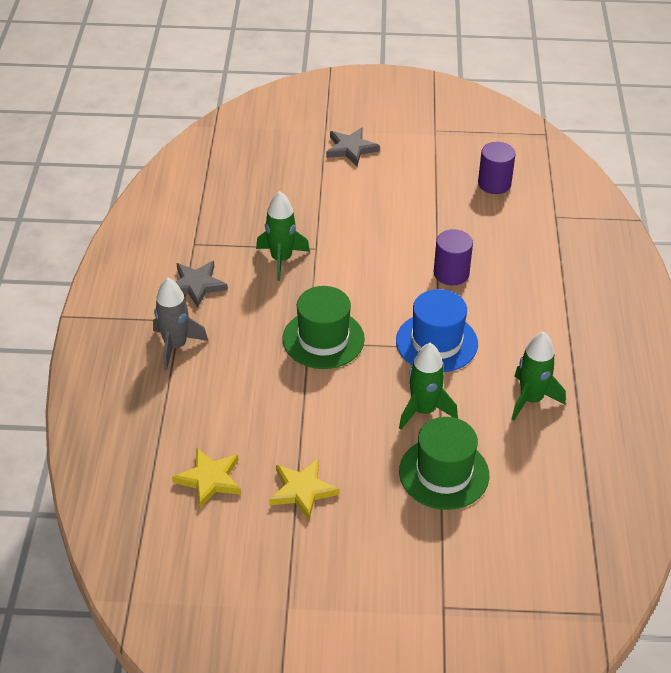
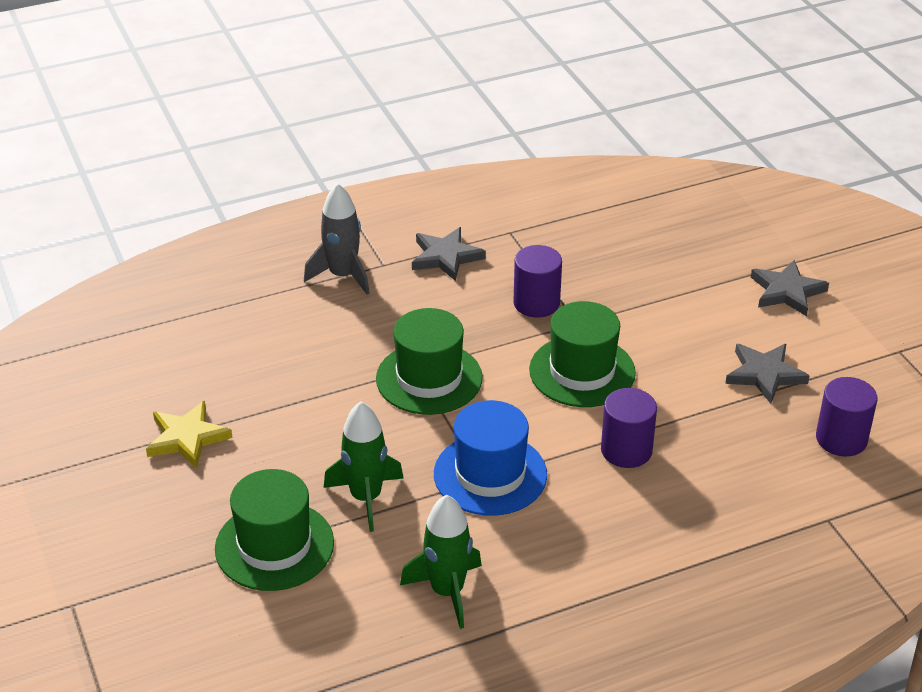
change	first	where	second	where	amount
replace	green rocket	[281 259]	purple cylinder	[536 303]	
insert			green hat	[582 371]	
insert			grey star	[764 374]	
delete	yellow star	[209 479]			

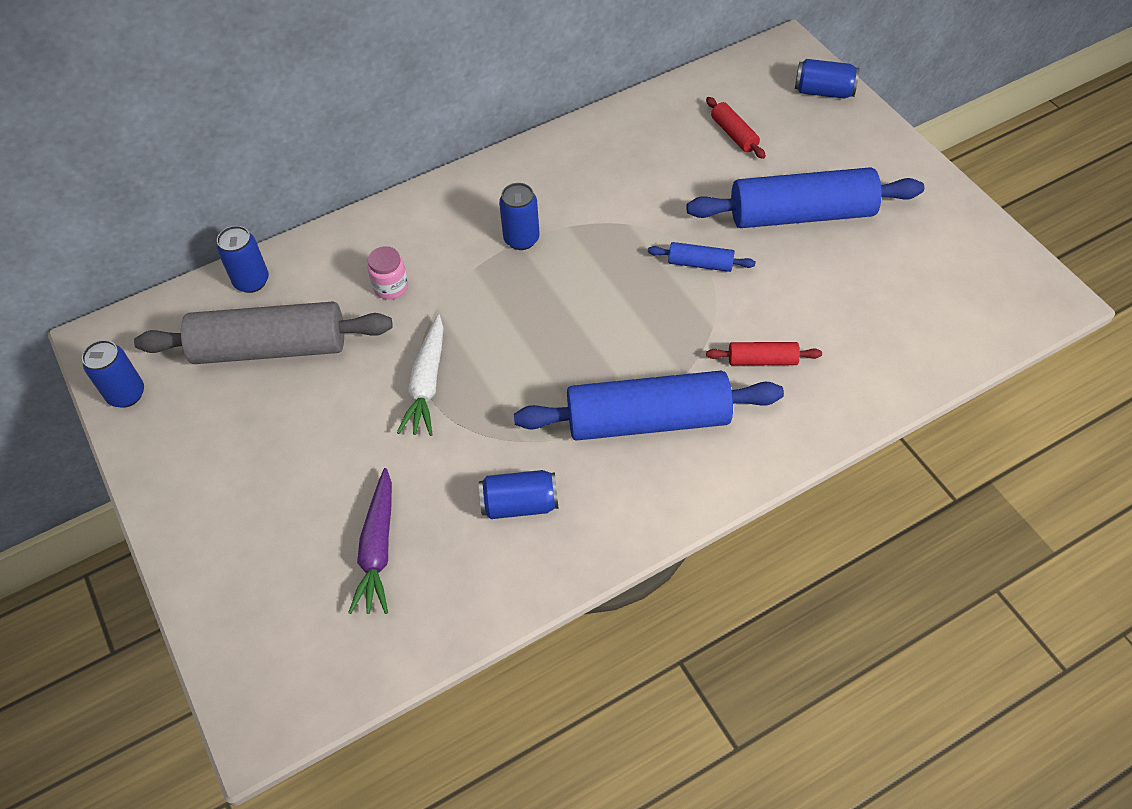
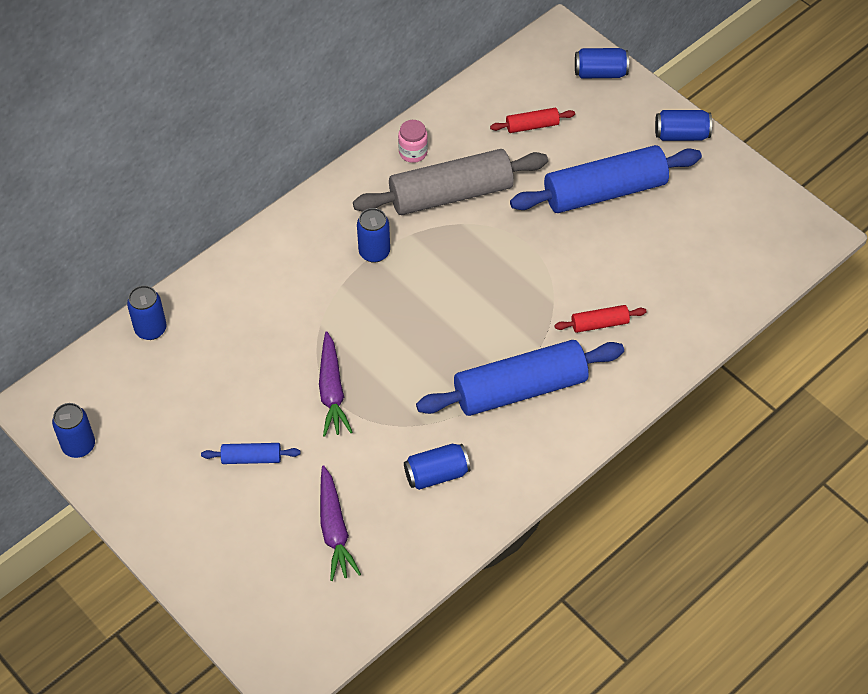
change	first	where	second	where	amount
move	blue rolling pin	[700 264]		[251 458]	
recolor	white carrot	[427 383]	purple carrot	[332 391]	
move	grey rolling pin	[270 347]		[451 194]	
move	pink jar	[391 287]		[413 152]	
rotate	red rolling pin	[734 134]		[532 126]	60 degrees counterclockwise
insert			blue can	[681 135]	

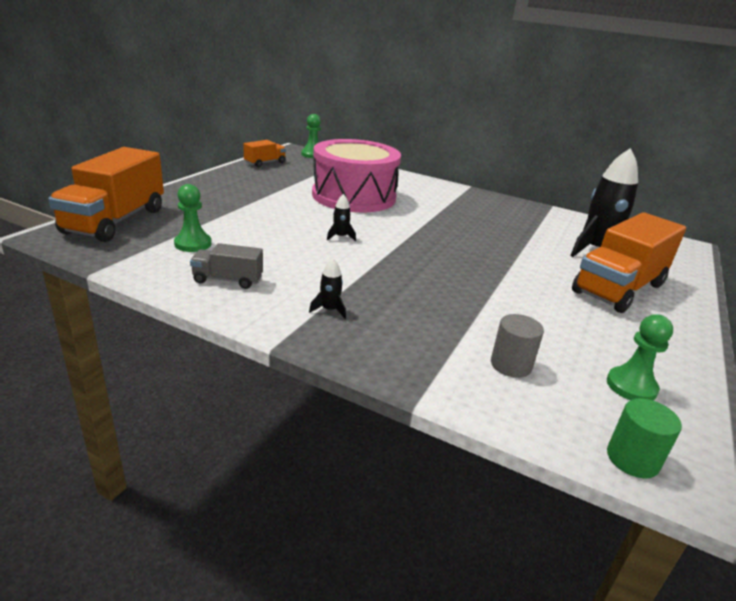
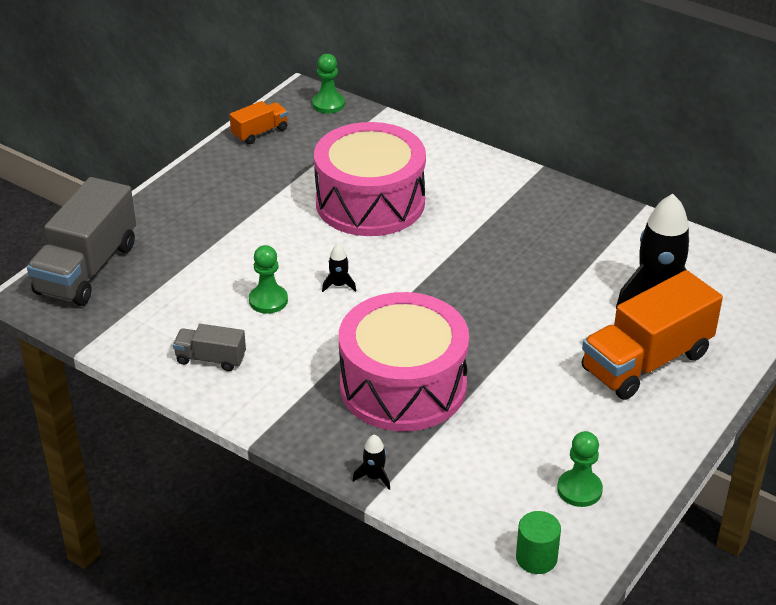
change	first	where	second	where	amount
recolor	orange truck	[115 221]	grey truck	[87 269]	
move	green pawn	[193 244]		[268 300]	
insert			pink drum	[403 386]	
move	black rocket	[329 310]		[374 477]	
delete	grey cylinder	[511 365]			

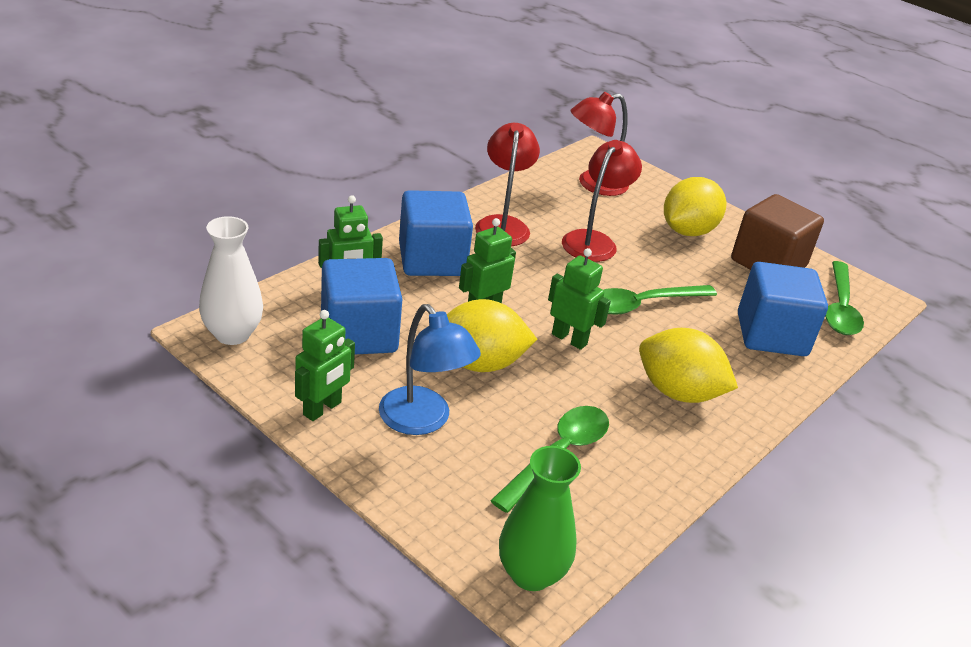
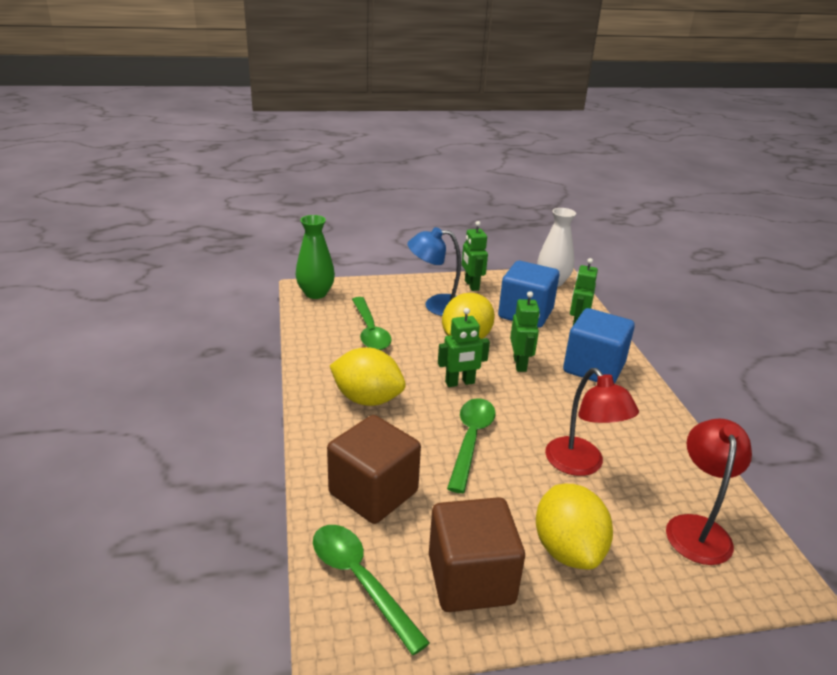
change	first	where	second	where	amount
recolor	blue cube	[771 335]	brown cube	[373 492]	
rotate	yellow lemon	[678 392]		[367 399]	45 degrees clockwise
delete	red lamp	[503 225]			

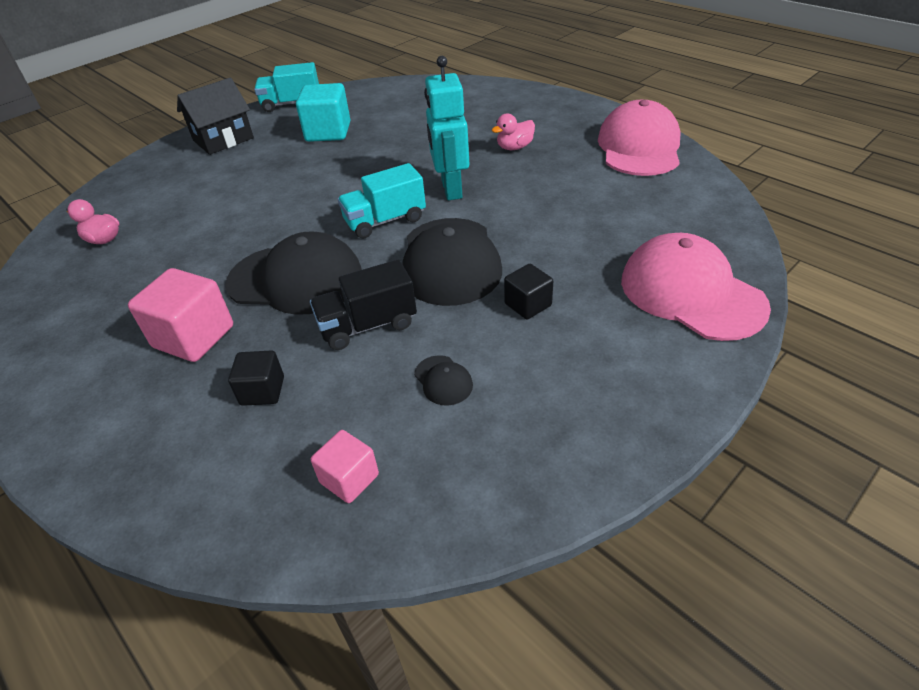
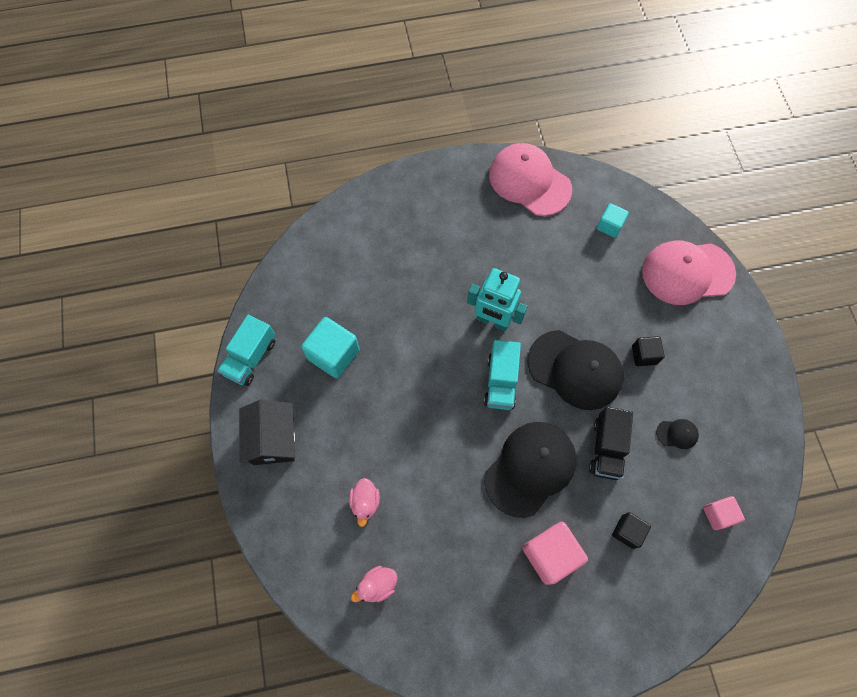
change	first	where	second	where	amount
move	pink duck	[514 147]		[365 502]	
insert			turquoise cube	[609 226]	

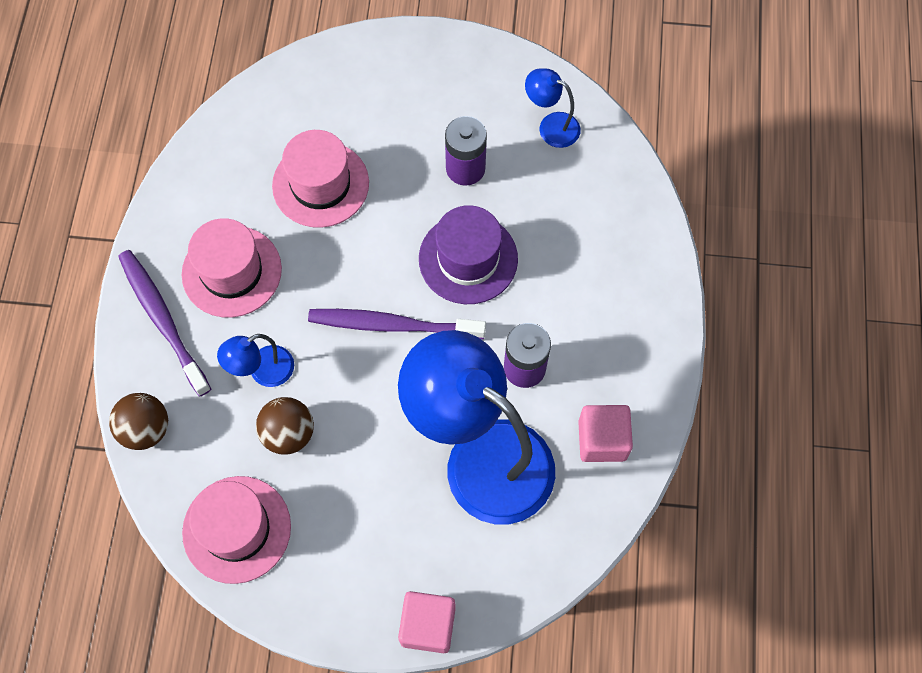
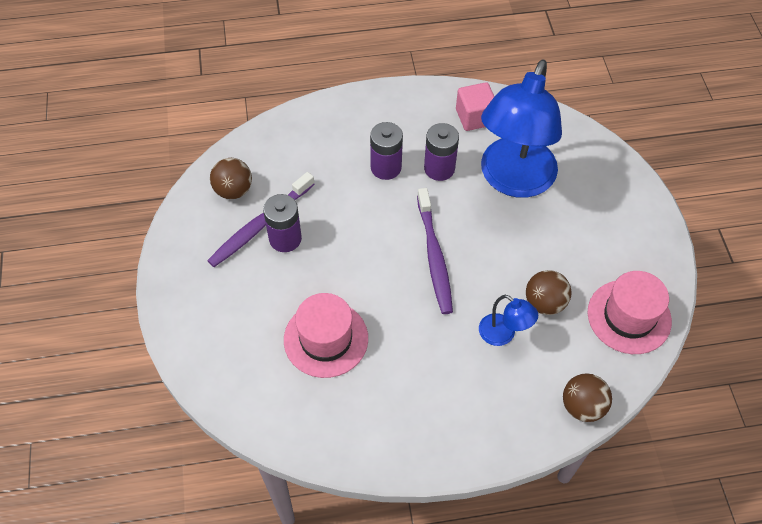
change	first	where	second	where	amount
move	purple toothbrush	[163 319]		[260 225]	
replace	blue lamp	[551 126]	brown ball	[233 190]	
insert			purple battery	[386 167]	
delete	pink hat	[232 271]			
delete	pink cube	[428 625]			
delete	purple hat	[468 259]			

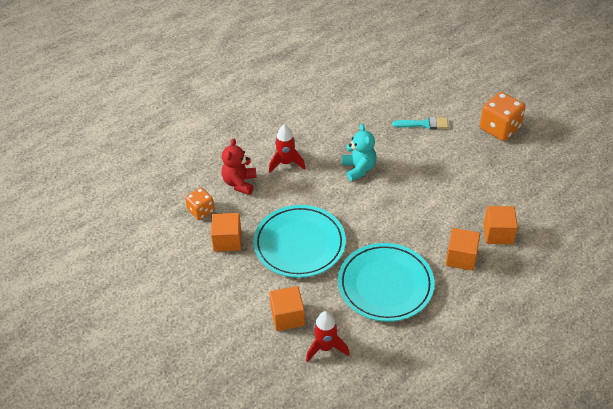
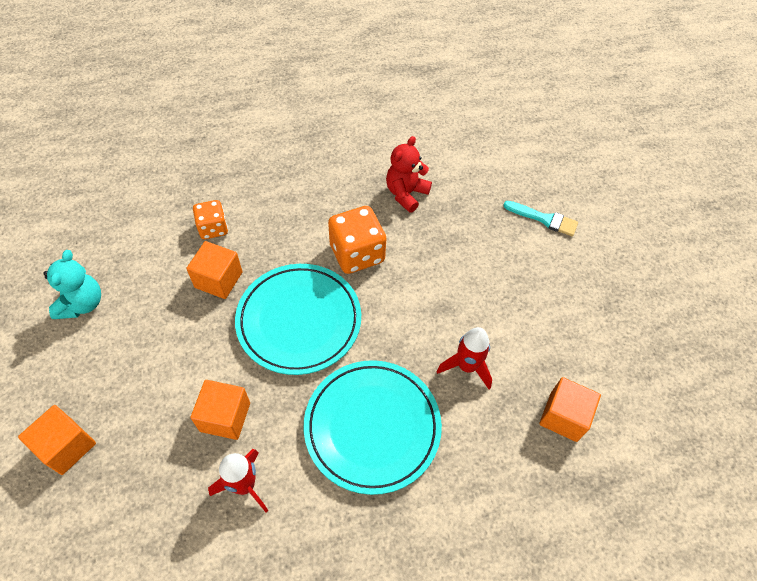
change	first	where	second	where	amount
move	orange cube	[461 258]		[66 446]	
move	turquoise teddy bear	[359 169]		[82 303]	
move	orange dice	[499 128]		[357 253]	
move	red teddy bear	[240 183]		[406 194]	
move	red rocket	[286 163]		[466 367]	

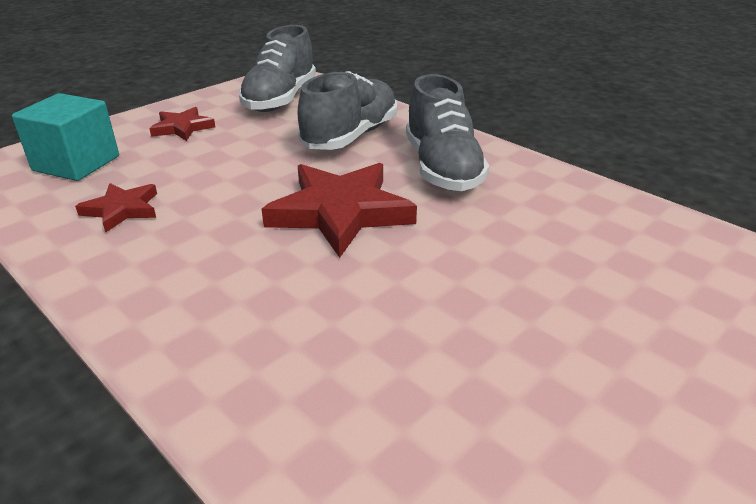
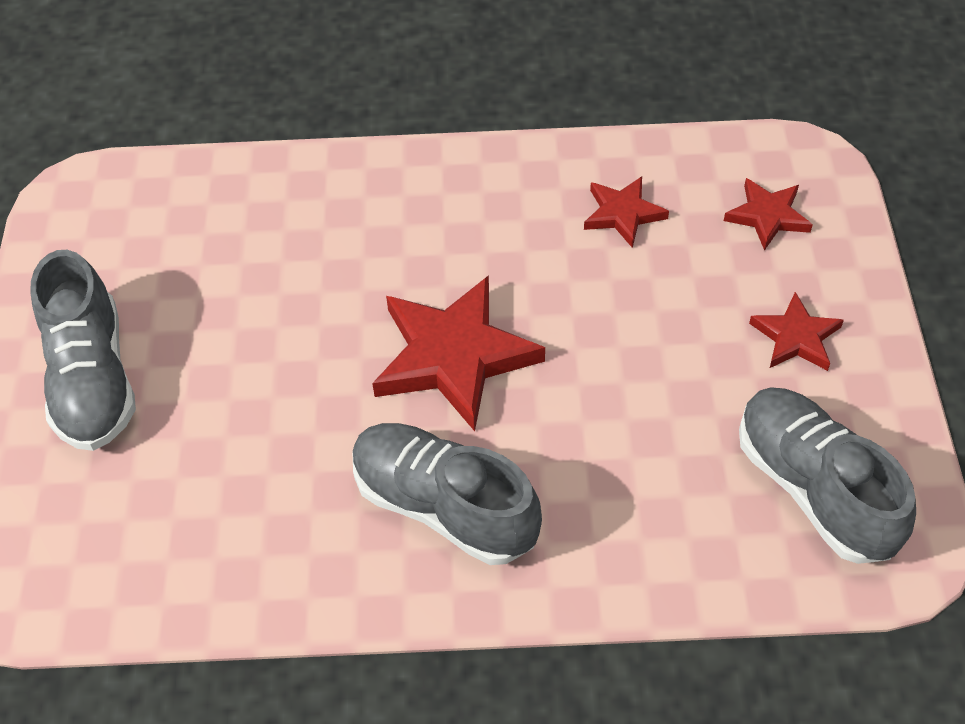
change	first	where	second	where	amount
move	grey shoe	[351 136]		[93 379]	
replace	turquoise cube	[76 163]	red star	[768 216]	

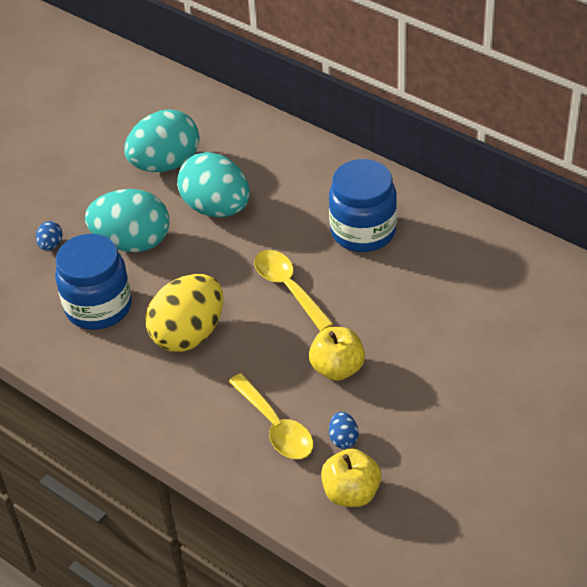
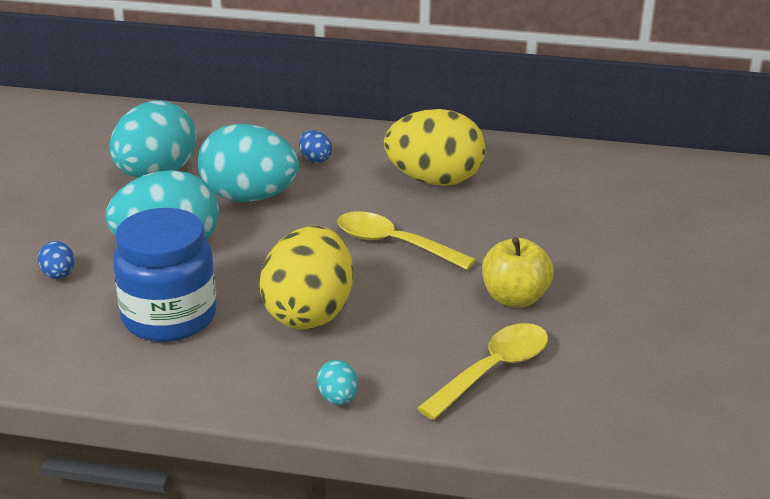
change	first	where	second	where	amount
move	blue egg	[343 439]		[315 159]	
insert			turquoise egg	[338 399]	
replace	blue jar	[363 231]	yellow egg	[434 180]	
rotate	yellow spoon	[275 426]		[493 370]	75 degrees counterclockwise
delete	yellow apple	[351 493]			

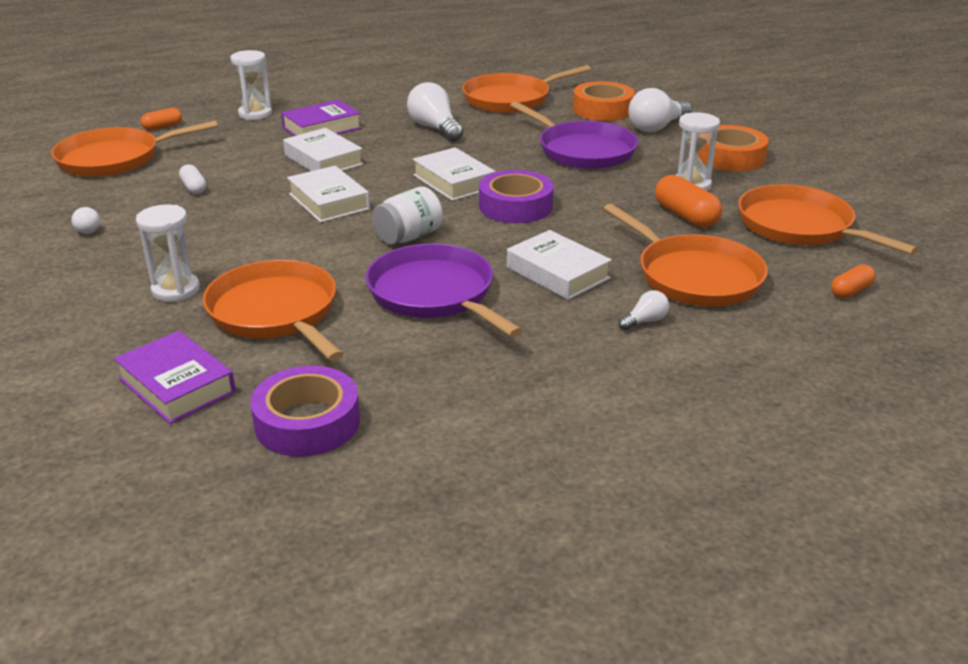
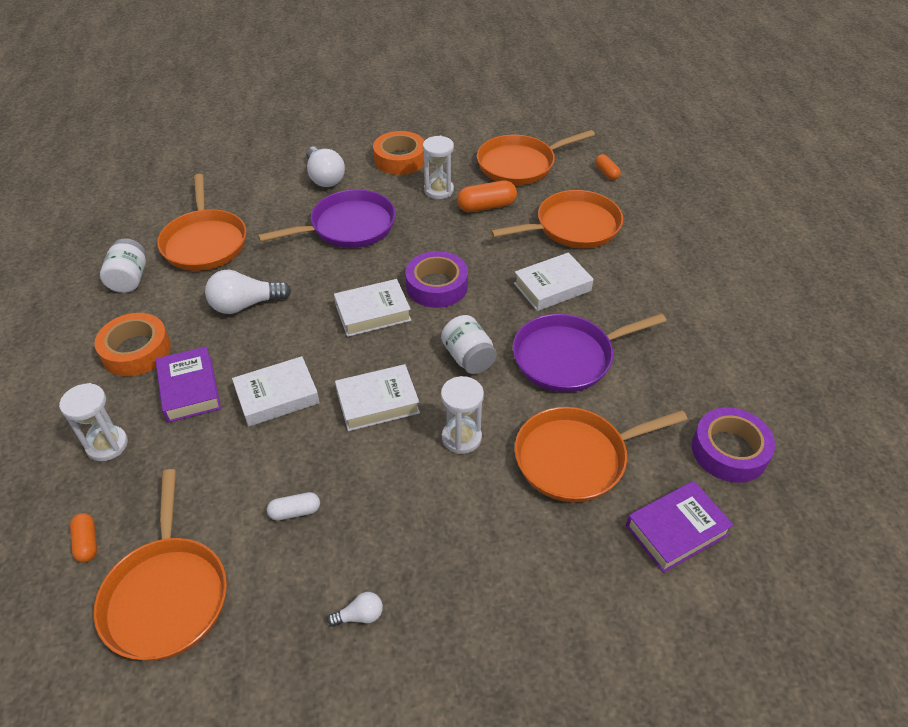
change	first	where	second	where	amount
move	orange tape	[602 109]		[136 351]	
insert			white jar	[129 279]	
move	white hourglass	[176 290]		[461 437]	
delete	white light bulb	[645 321]			

